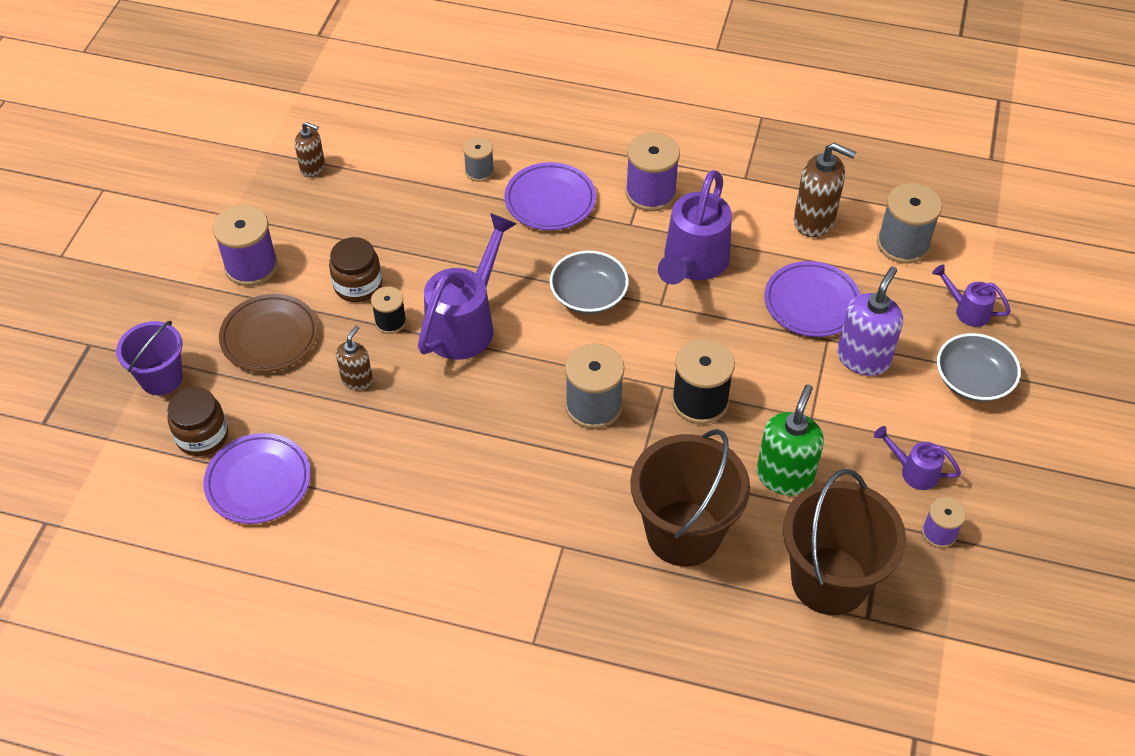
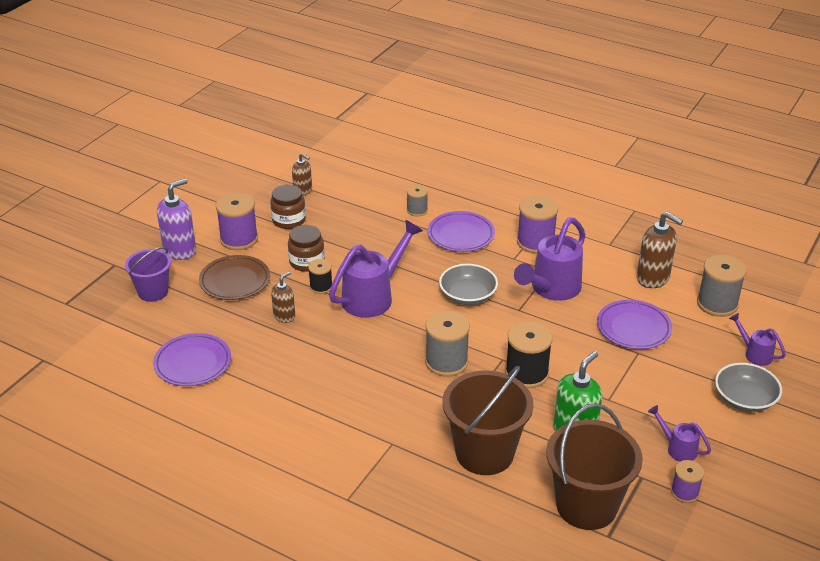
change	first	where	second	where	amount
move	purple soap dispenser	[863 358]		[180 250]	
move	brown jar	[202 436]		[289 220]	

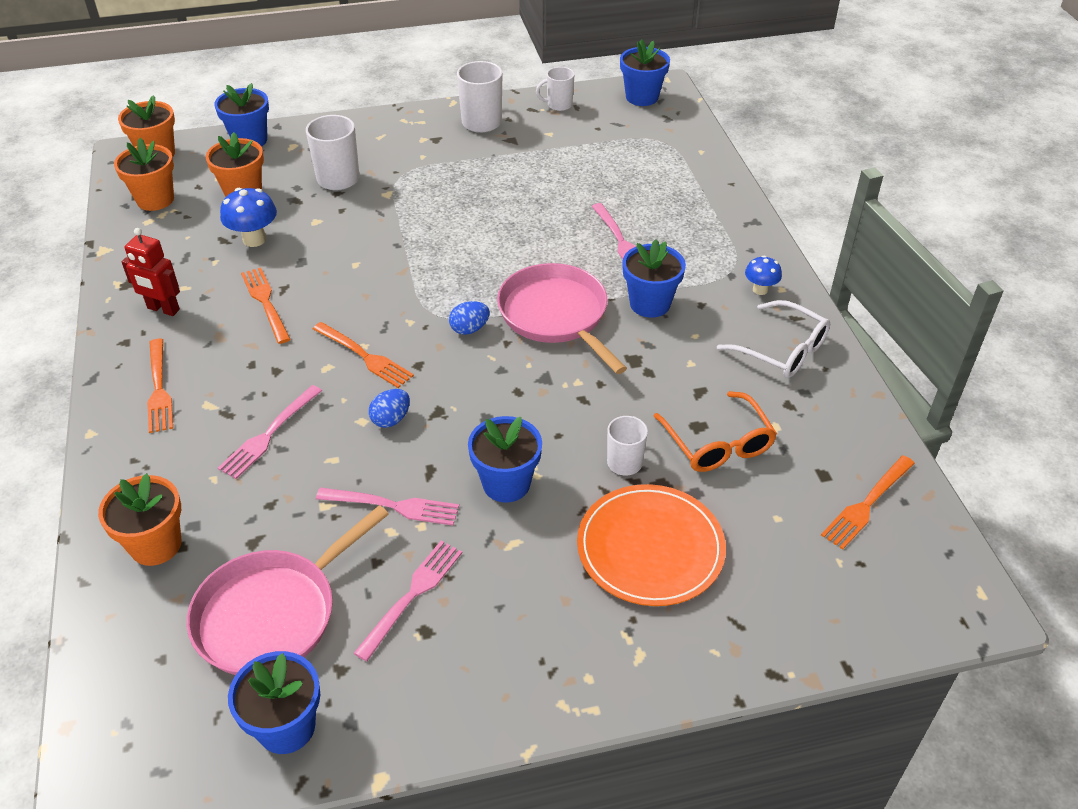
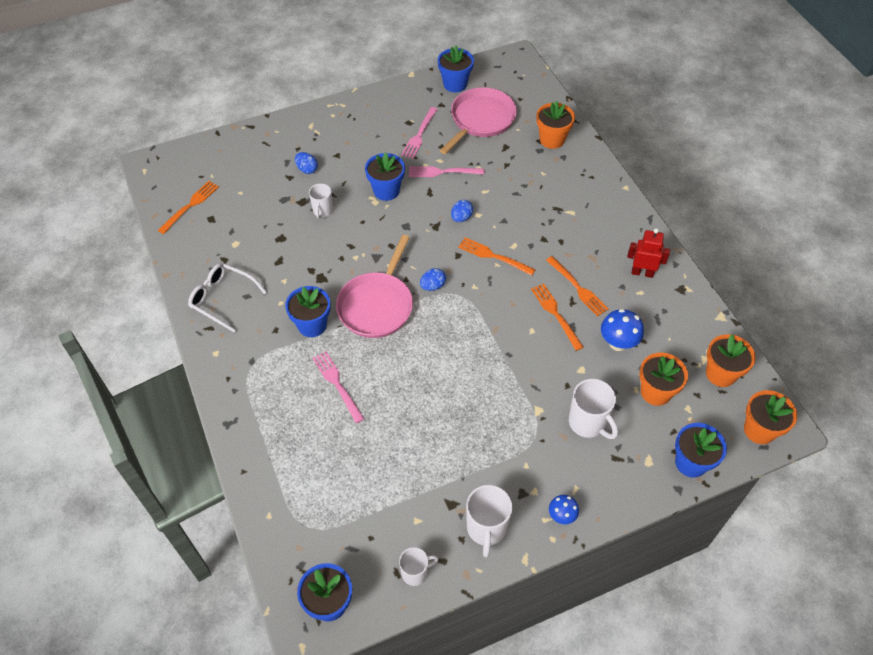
change	first	where	second	where	amount
replace	orange plate	[650 548]	blue egg	[307 169]	
rotate	pink pan	[555 315]		[377 305]	60 degrees clockwise
move	orange fork	[159 388]		[555 314]	
move	blue mushroom	[760 290]		[561 516]	
delete	pink fork	[269 434]			
delete	orange glasses	[717 443]			

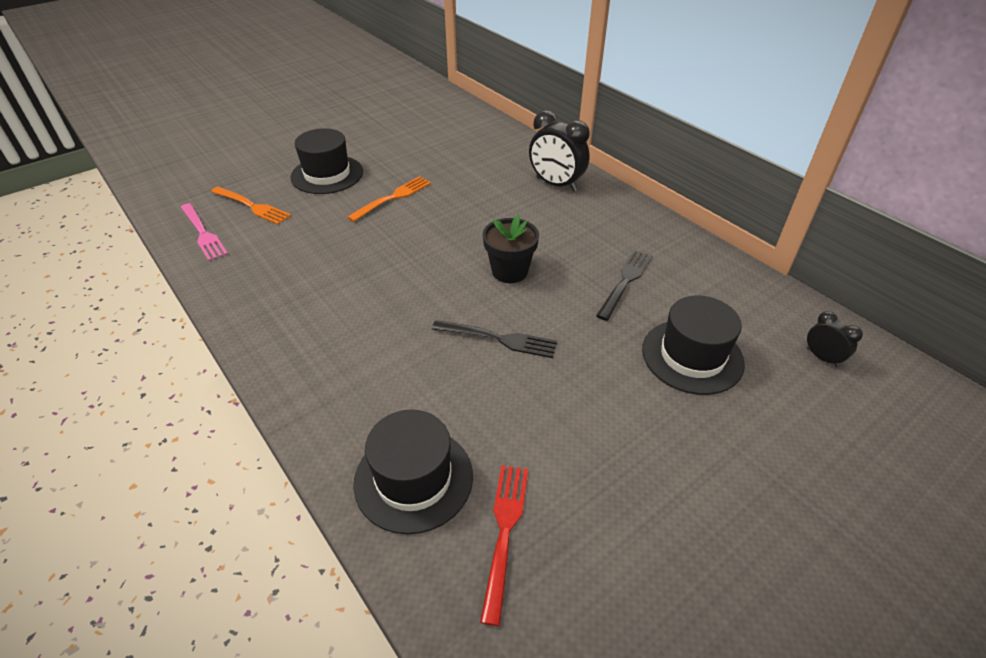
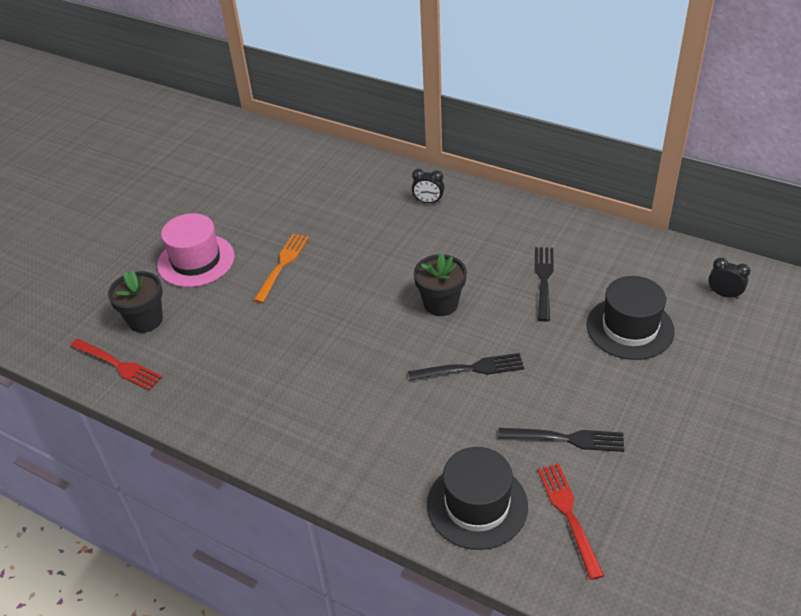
change	first	where	second	where	amount
recolor	pink fork	[203 233]	red fork	[118 365]	
replace	orange fork	[252 206]	black flower pot	[145 320]	
recolor	black hat	[327 174]	pink hat	[196 260]	
resize	black clock	[556 184]		[428 202]	x0.53
insert			black fork	[566 439]	

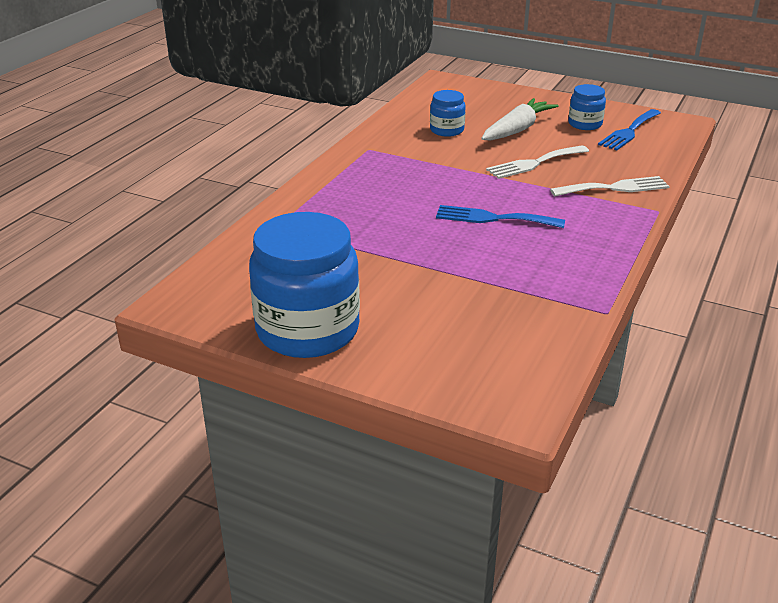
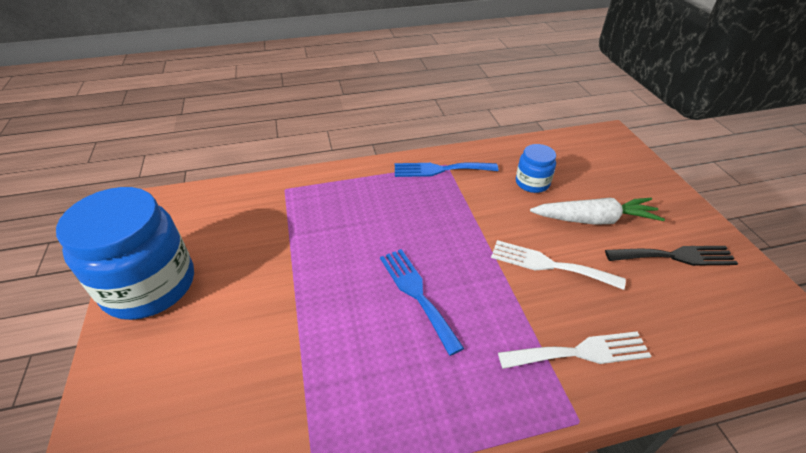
change	first	where	second	where	amount
move	blue fork	[629 131]		[440 169]	
rotate	white fork	[615 188]		[580 352]	45 degrees counterclockwise
replace	blue jar	[585 124]	black fork	[675 256]	

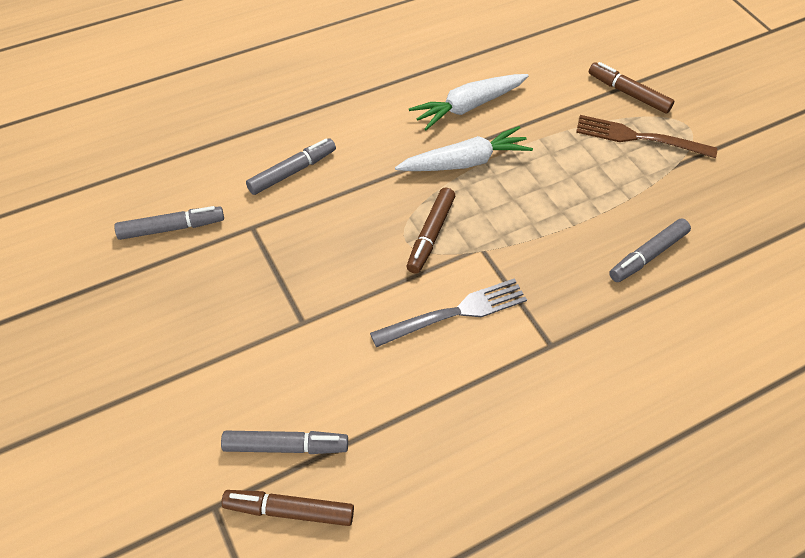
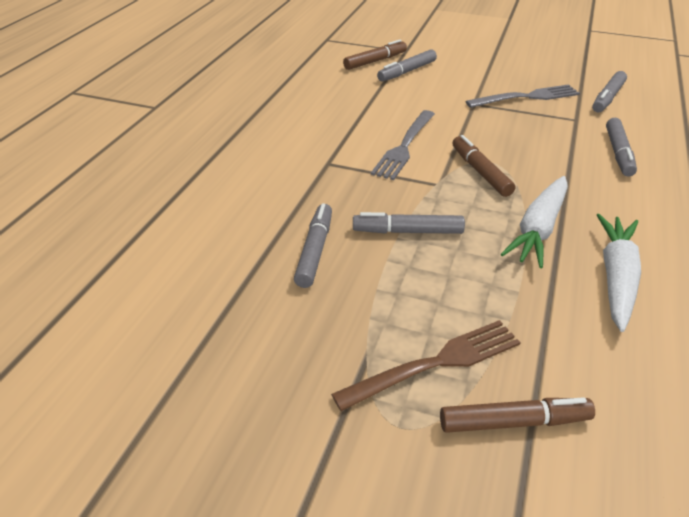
change	first	where	second	where	amount
insert			grey marker	[408 231]	
insert			grey fork	[527 97]	

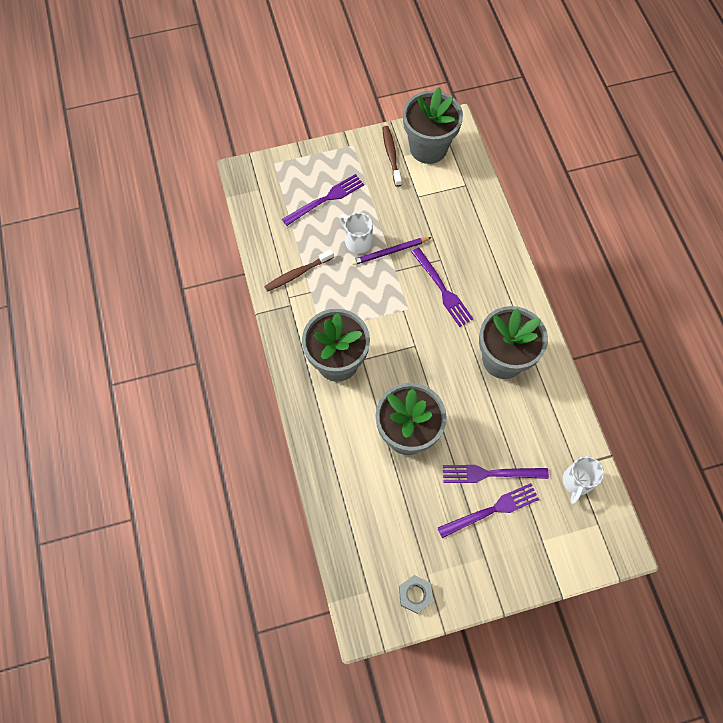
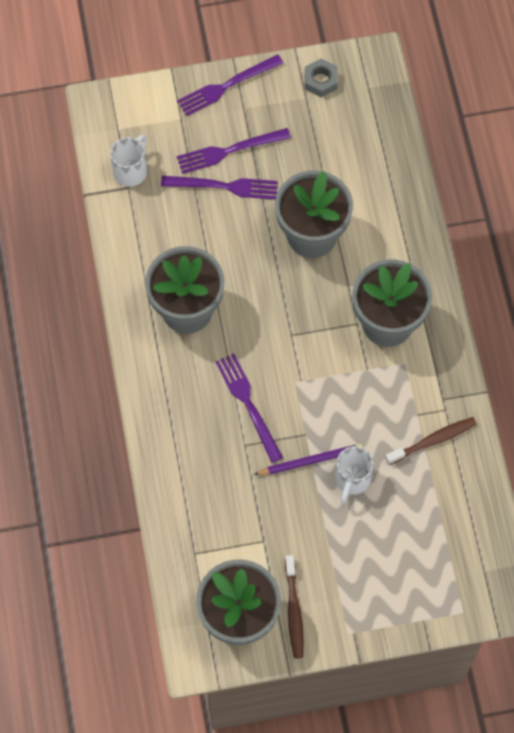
change	first	where	second	where	amount
move	purple fork	[326 199]		[226 86]	
rotate	white mug	[357 241]		[352 480]	60 degrees clockwise

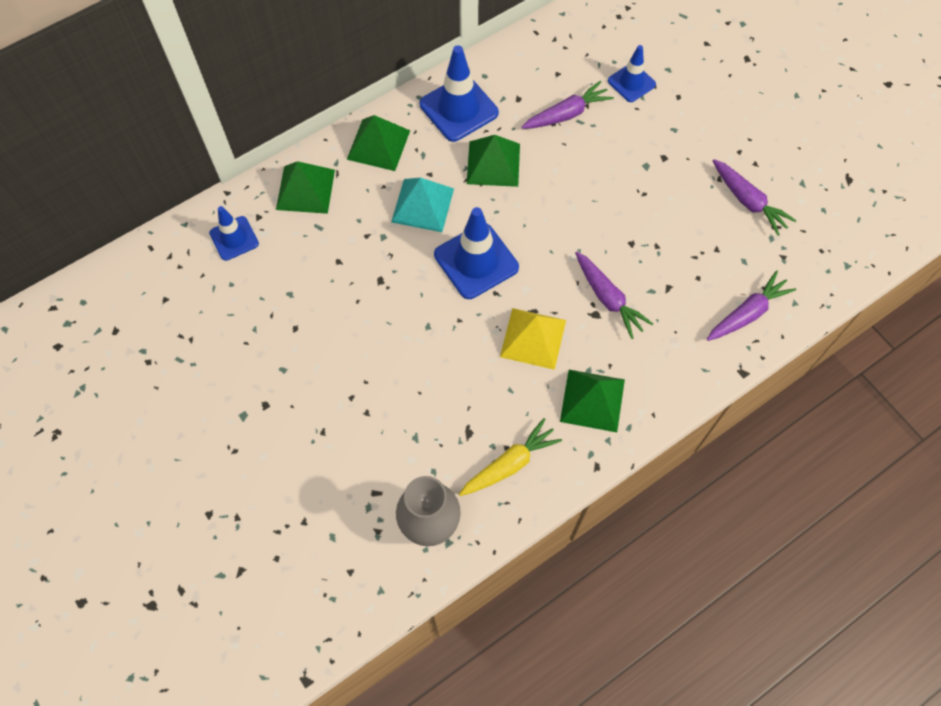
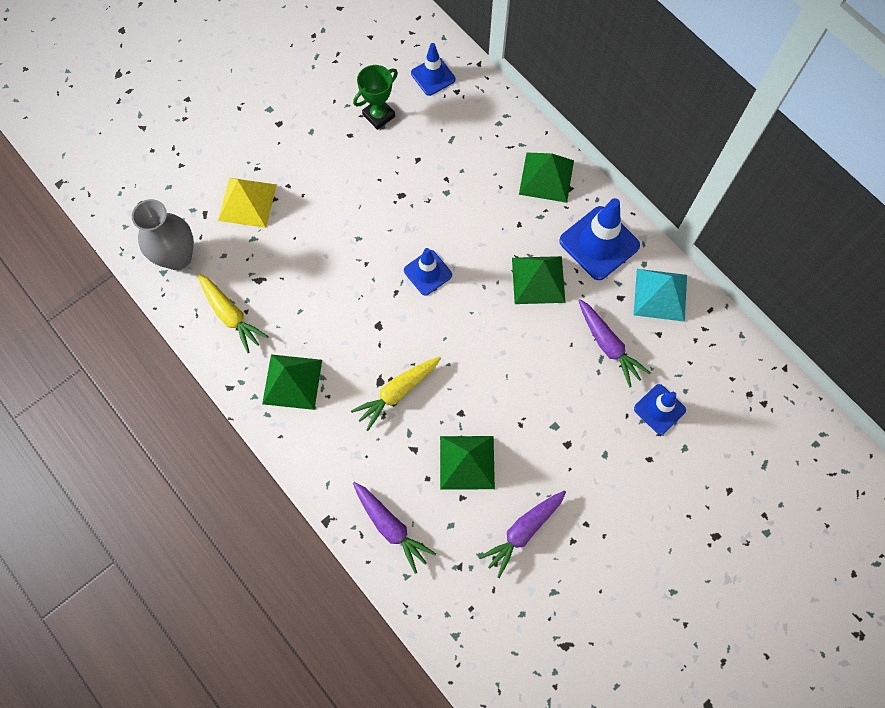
change	first	where	second	where	amount
move	yellow pyramid	[533 338]		[247 202]	
recolor	purple carrot	[608 298]	yellow carrot	[397 392]	
insert			green trophy	[379 115]	
resize	blue traffic cone	[476 261]		[427 272]	x0.61
move	green pyramid	[305 189]		[467 462]	
move	turquoise pyramid	[422 205]		[660 294]	

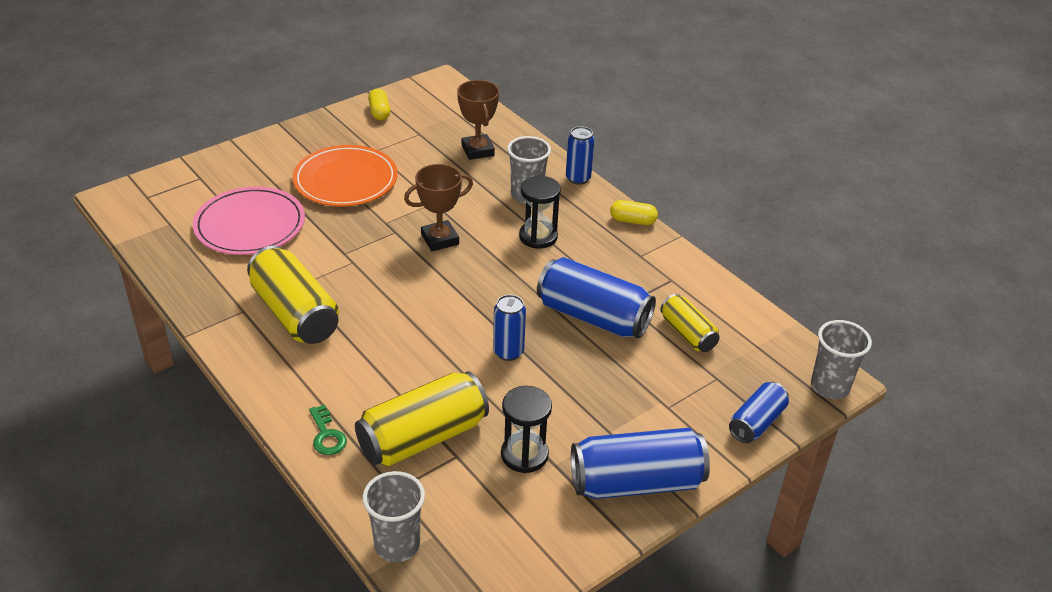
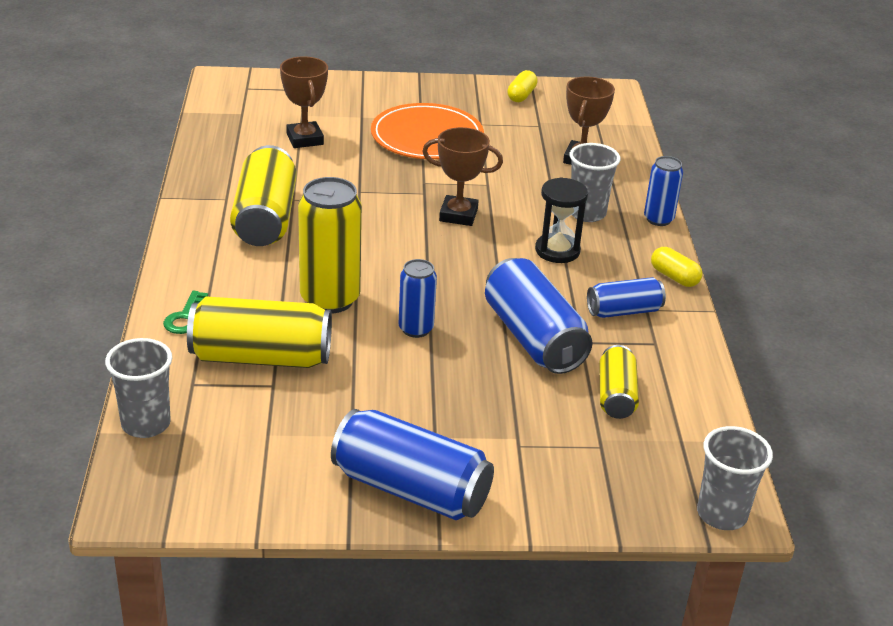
change	first	where	second	where	amount
replace	pink plate	[250 225]	brown trophy	[305 139]	
insert			yellow can	[330 299]	
move	blue can	[756 422]		[624 311]	
delete	black hourglass	[524 455]			

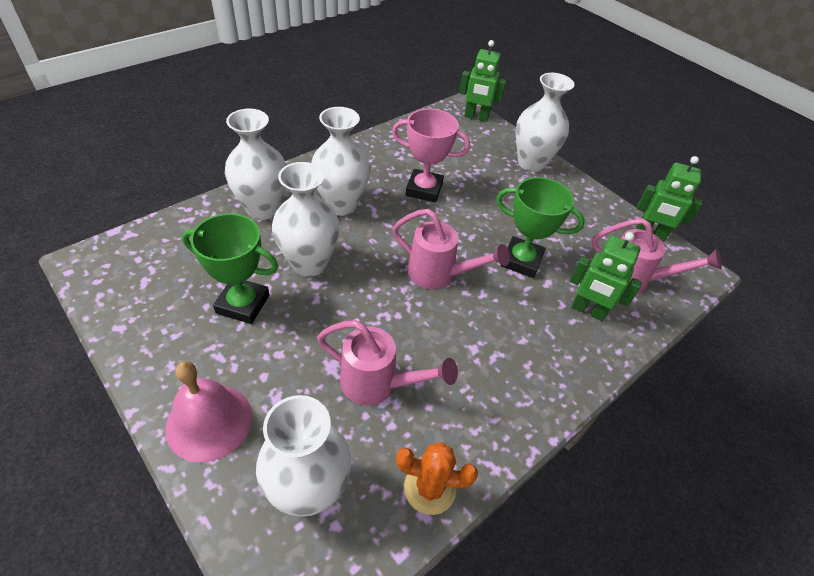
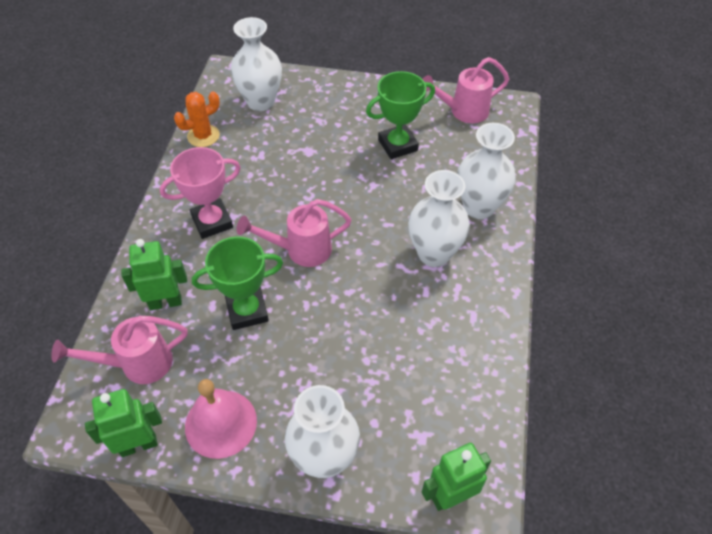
change	first	where	second	where	amount
move	pink trophy	[424 189]		[212 222]	
move	pink bell	[209 421]		[221 423]	
move	pink watering can	[378 384]		[463 111]	
delete	white vase	[309 263]			

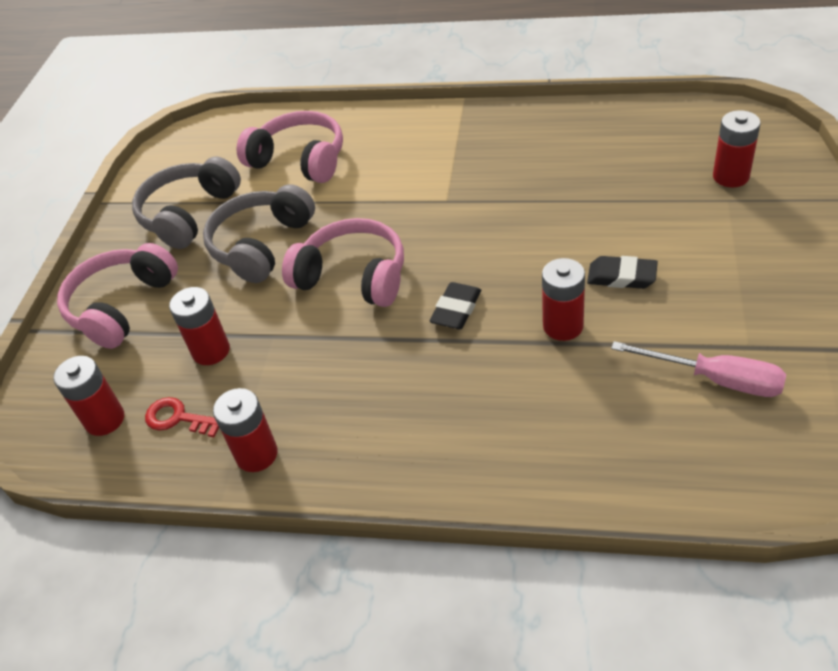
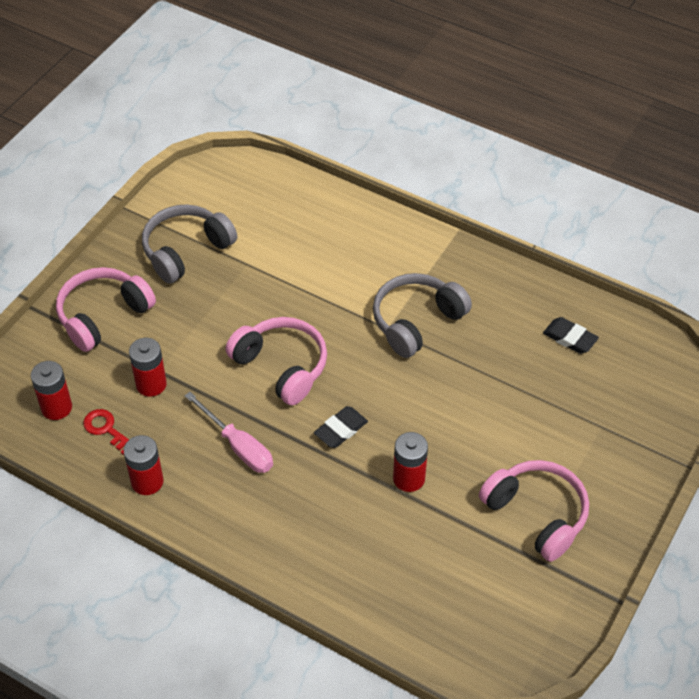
change	first	where	second	where	amount
move	pink screwdriver	[716 380]		[238 446]	
move	grey headphones	[261 245]		[416 321]	
move	pink headphones	[300 160]		[536 514]	
move	black eraser	[621 277]		[570 338]	
delete	red battery	[731 176]			

